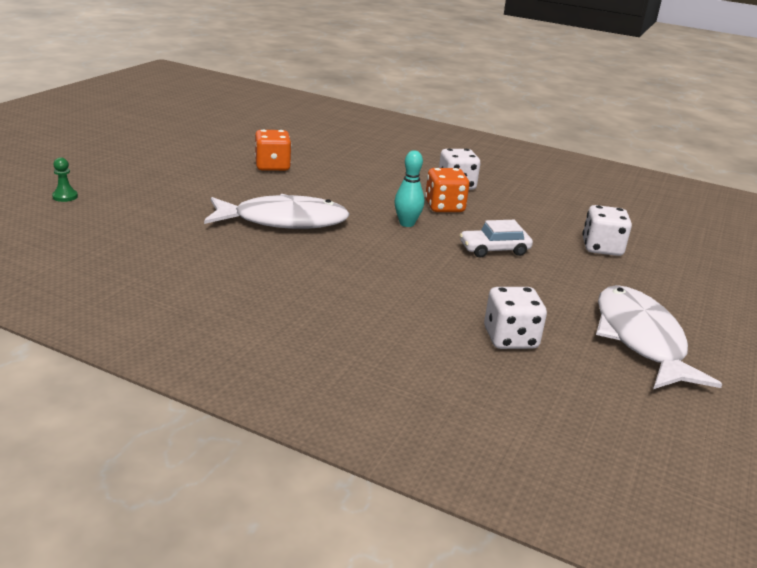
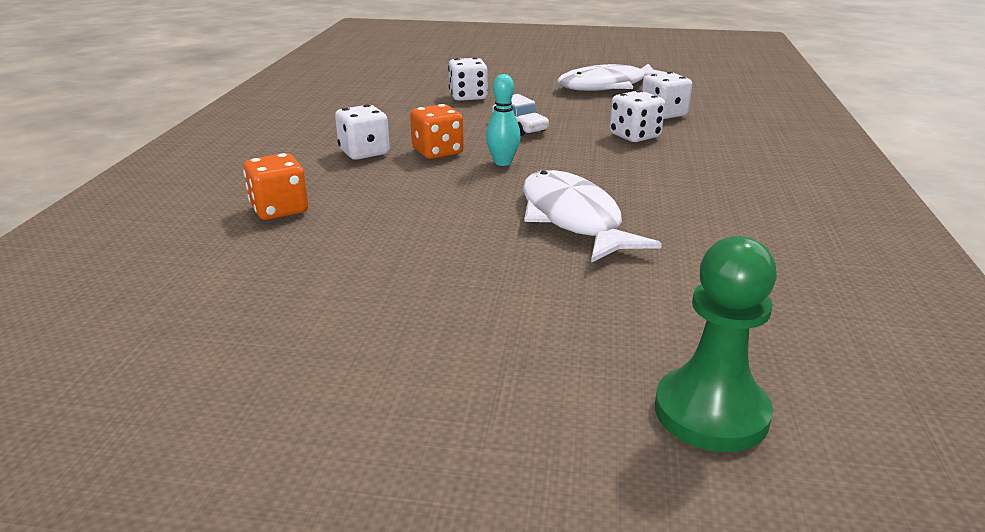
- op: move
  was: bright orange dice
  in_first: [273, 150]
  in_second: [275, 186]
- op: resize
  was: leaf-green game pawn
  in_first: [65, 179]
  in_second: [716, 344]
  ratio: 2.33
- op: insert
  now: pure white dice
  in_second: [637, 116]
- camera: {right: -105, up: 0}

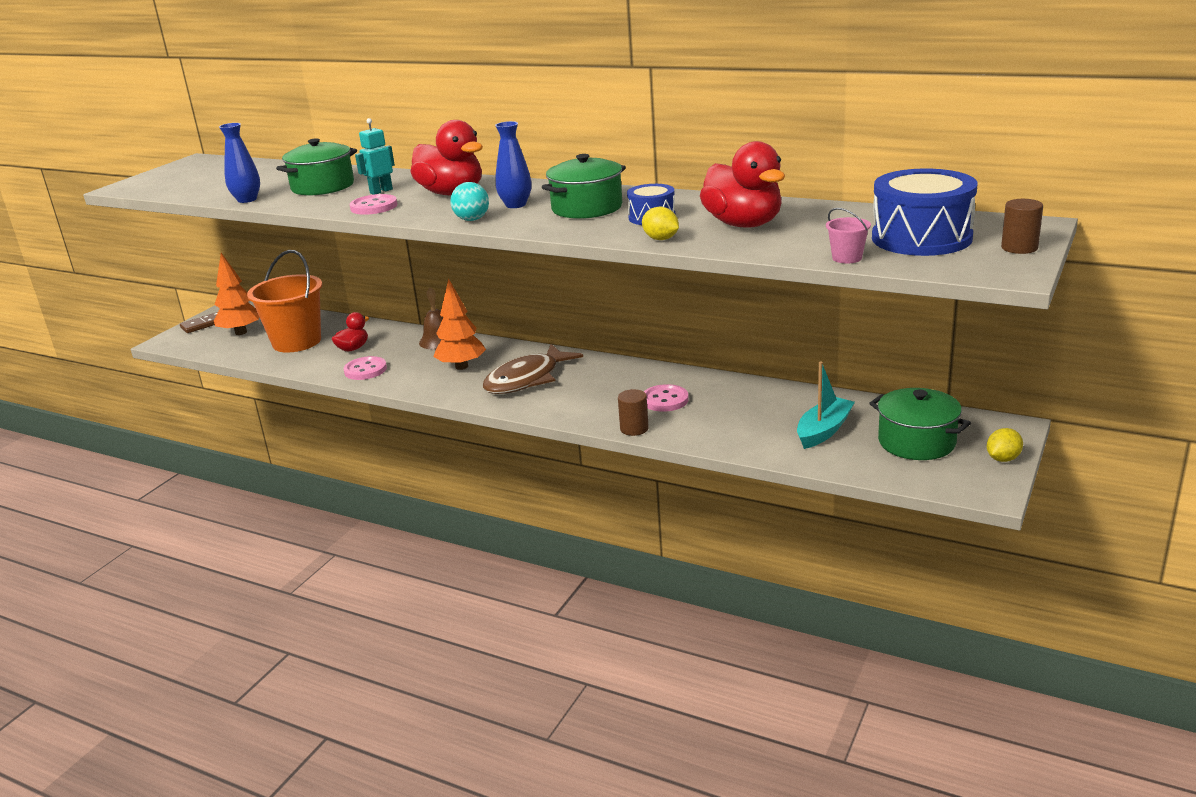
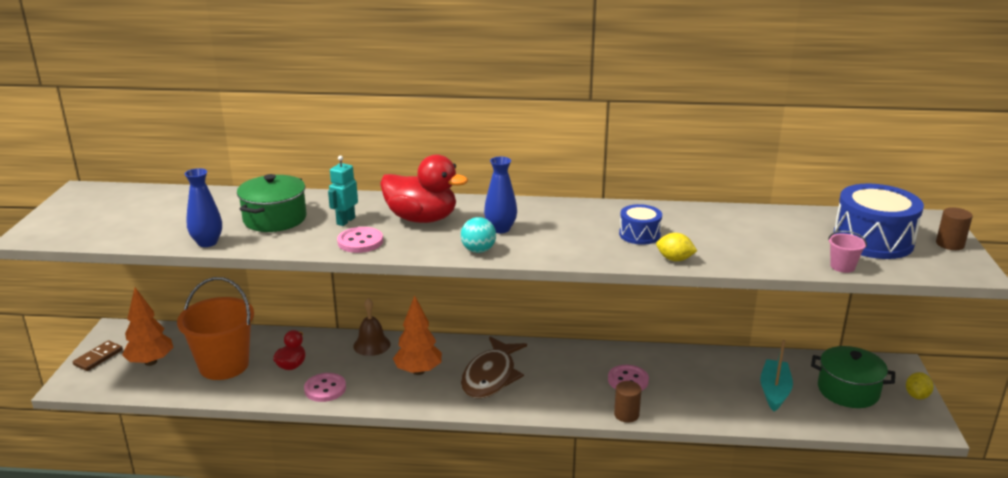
- op: delete
  was: scarlet toy duck
  in_first: [742, 184]
- op: delete
  was: leaf-green stockpot
  in_first: [584, 186]
- camera: {right: -25, up: 0}

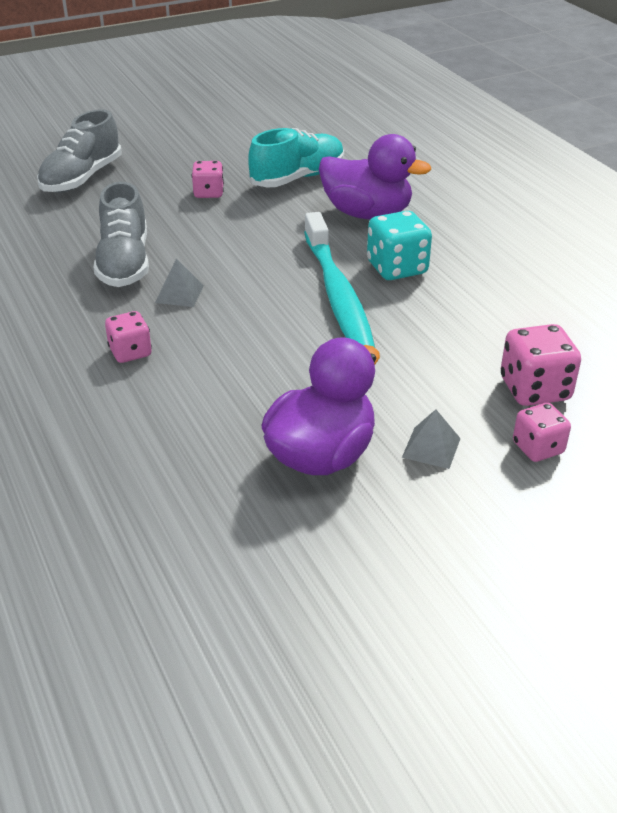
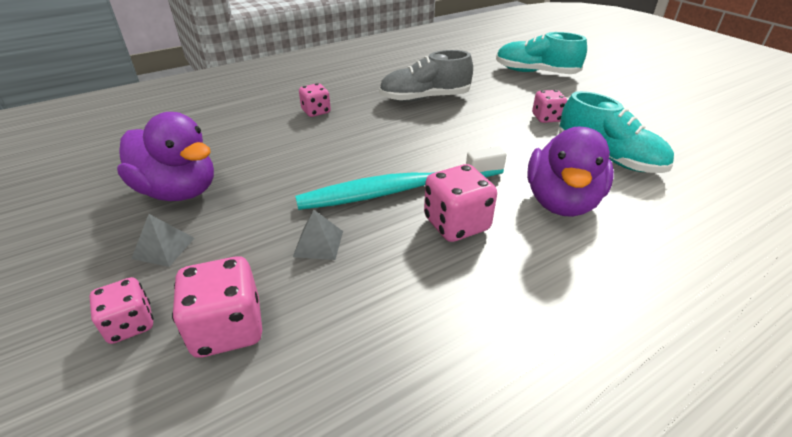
- op: recolor
  was: gray sneaker
  now: teal sneaker
  in_first: [79, 151]
  in_second: [541, 53]
- op: recolor
  was: teal dice
  now: rose-pink dice
  in_first: [399, 245]
  in_second: [460, 203]
- op: move
  was: gray pyramid
  in_first: [179, 282]
  in_second: [318, 235]
- camera: {right: 85, up: 0}

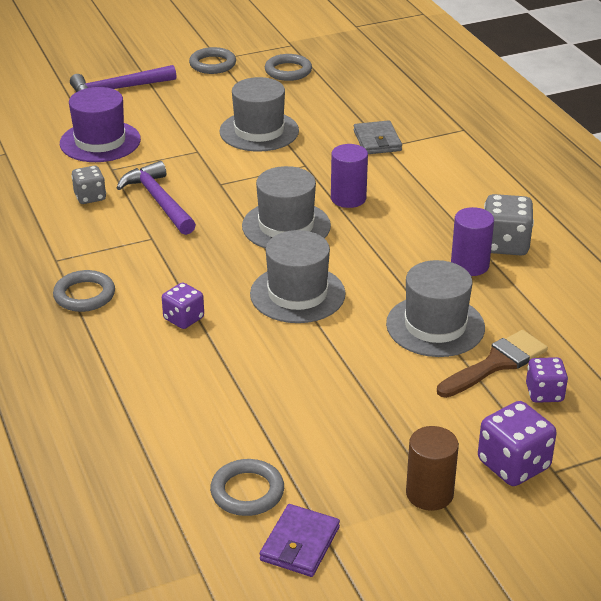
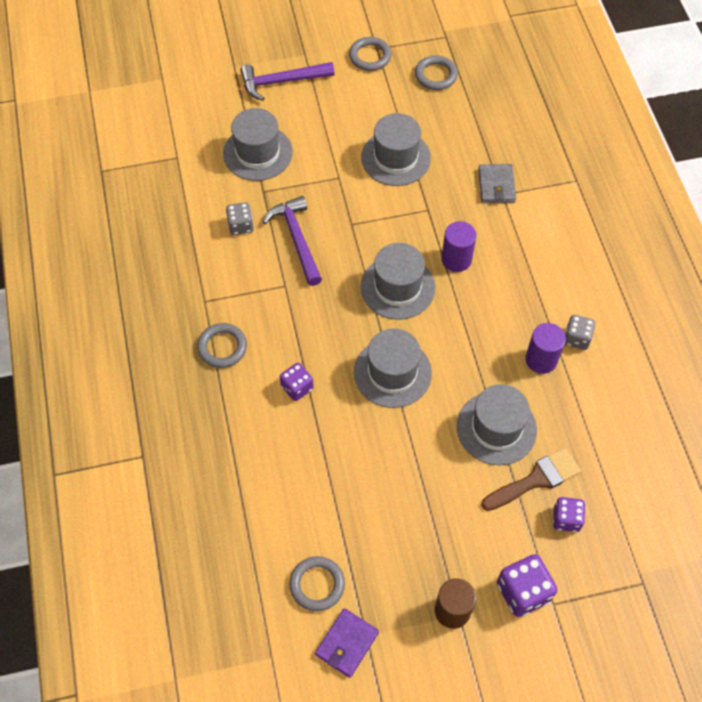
- op: recolor
  was: purple hat
  now: gray hat
  in_first: [100, 124]
  in_second: [258, 144]
- op: resize
  was: gray dice
  in_first: [509, 224]
  in_second: [580, 332]
  ratio: 0.64
- camera: {right: 10, up: 25}

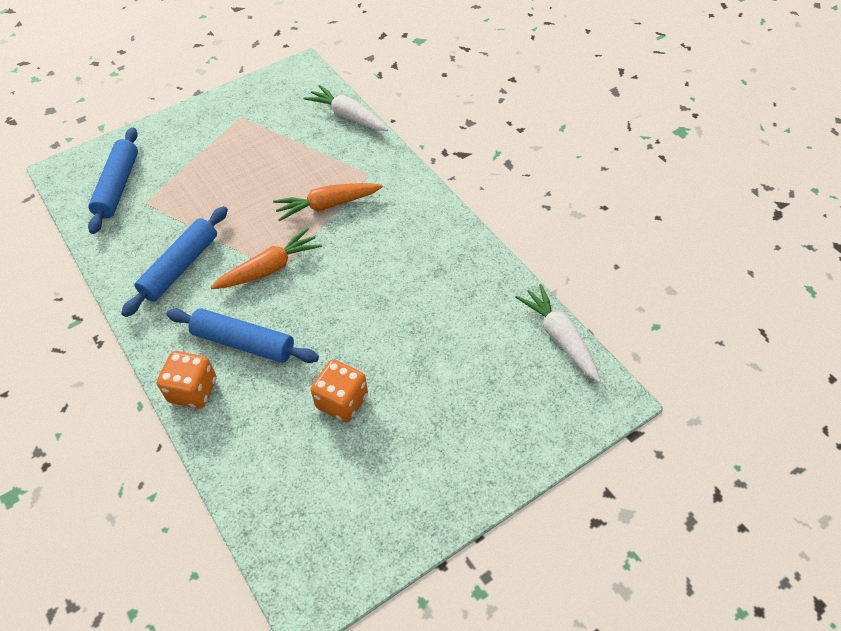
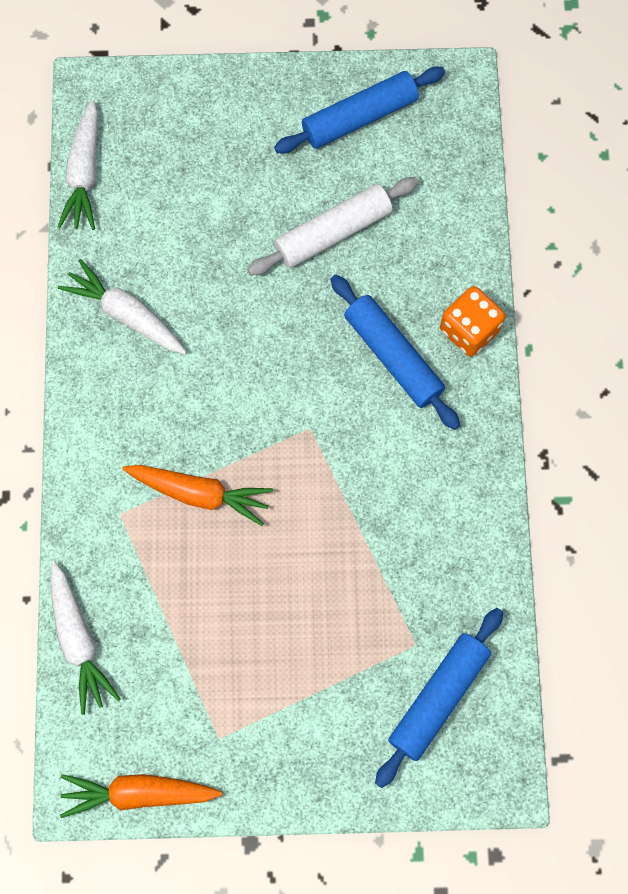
- op: move
  was: cobalt pastry roller
  in_first: [174, 261]
  in_second: [359, 109]
- op: move
  was: bright orange carrot
  in_first: [266, 258]
  in_second: [141, 796]
- op: replace
  was: bright orange dice
  now: pure white pastry roller
  in_first: [339, 391]
  in_second: [332, 226]
- op: insert
  now: pure white carrot
  in_second: [122, 306]
- camera: {right: -150, up: 20}

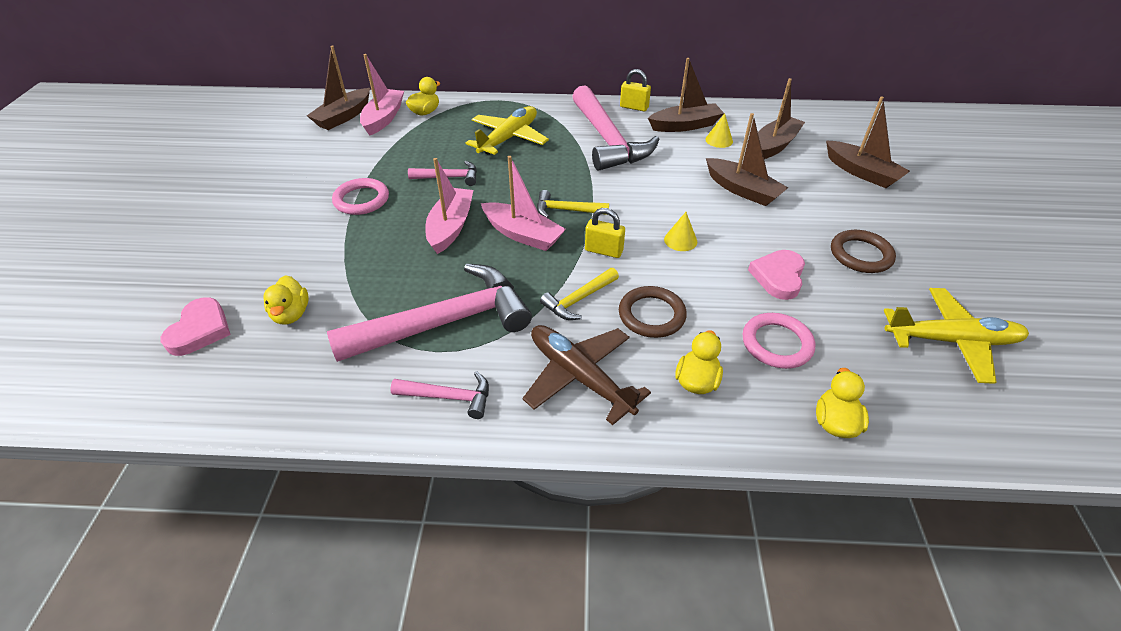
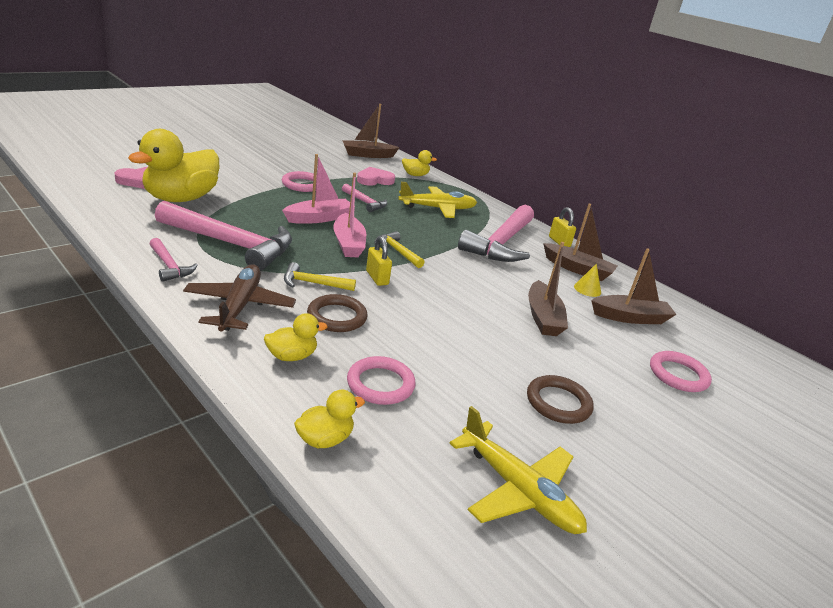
- op: delete
  was: rose-pink boat
  in_first: [382, 95]
- op: replace
  was: dark brown boat
  now: rose-pink ring
  in_first: [868, 142]
  in_second: [681, 371]
- op: delete
  was: golden cone
  in_first: [680, 231]
- op: move
  was: rose-pink heart shape
  in_first: [776, 275]
  in_second: [376, 176]
- op: resize
  was: golden toy duck
  in_first: [285, 299]
  in_second: [173, 165]
  ratio: 2.18
- camera: {right: 40, up: -15}

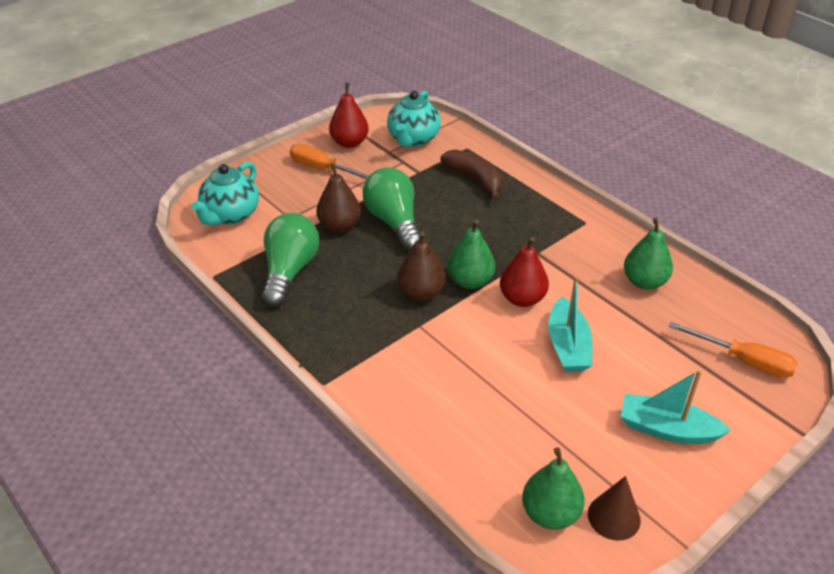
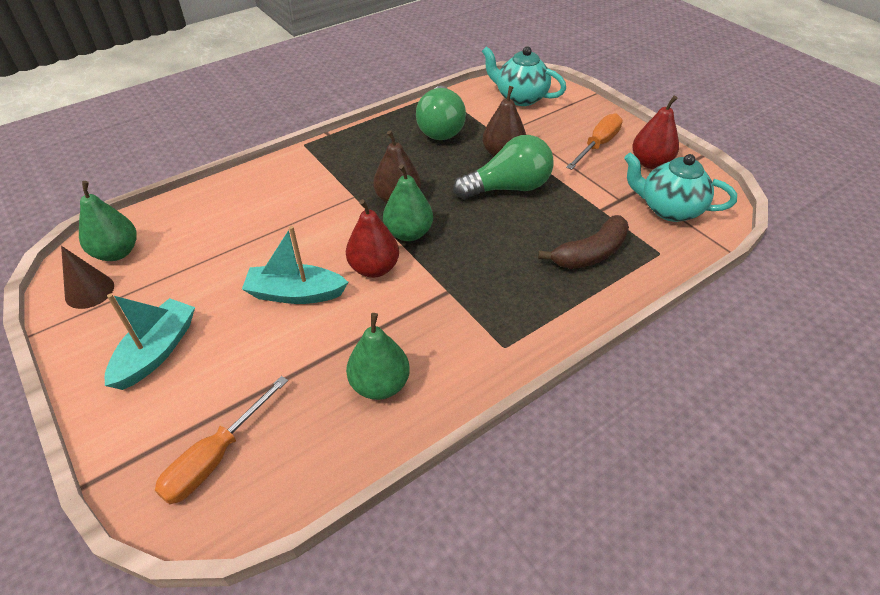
- op: rotate
  was: leaf-green light bulb
  in_first: [290, 260]
  in_second: [441, 113]
  clockwise: 75
- camera: {right: 95, up: 5}

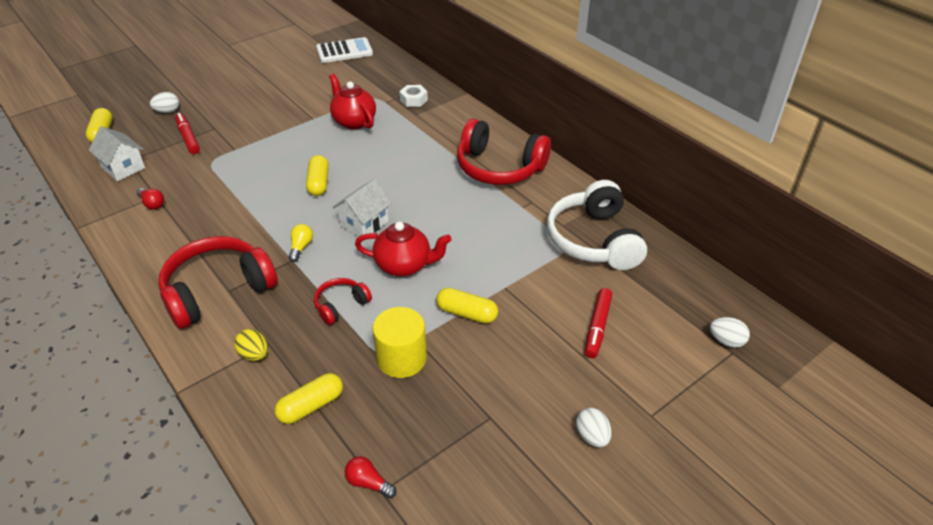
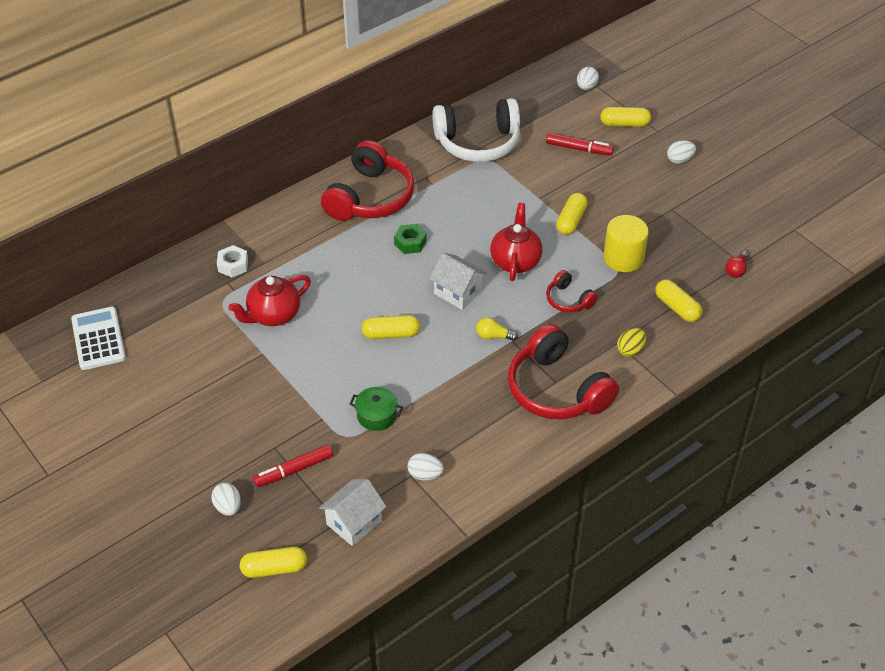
- op: replace
  was: scarlet light bulb
  now: pure white egg shape
  in_first: [150, 199]
  in_second: [425, 467]
- op: insert
  now: golden pill
  in_second: [625, 117]
- op: insert
  now: leaf-green hexagon nut
  in_second: [410, 239]
- op: insert
  now: leaf-green stockpot
  in_second: [376, 409]
- camera: {right: -90, up: 5}

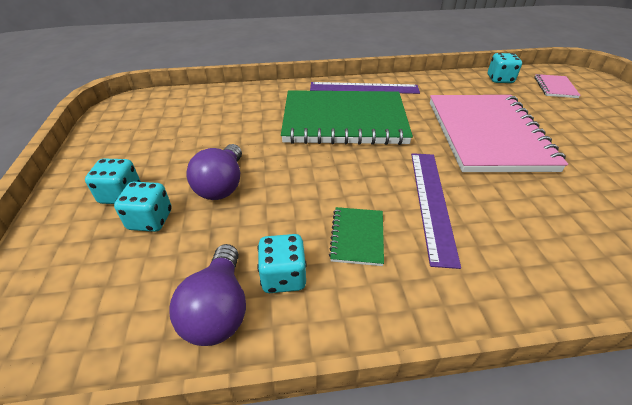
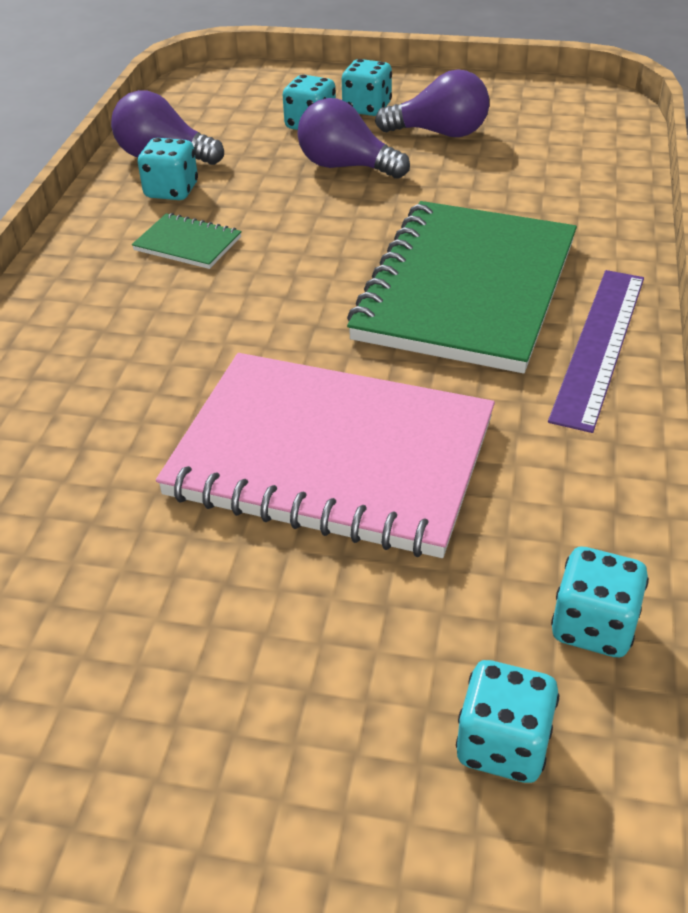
- op: replace
  was: rose-pink notebook
  now: teal dice
  in_first: [558, 86]
  in_second: [507, 721]
- op: delete
  was: purple ruler
  in_first: [436, 211]
- op: insert
  now: purple light bulb
  in_second: [432, 103]
- camera: {right: 110, up: 0}

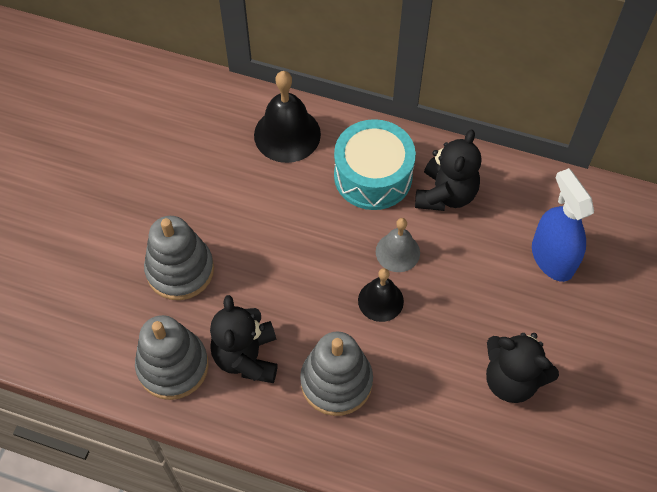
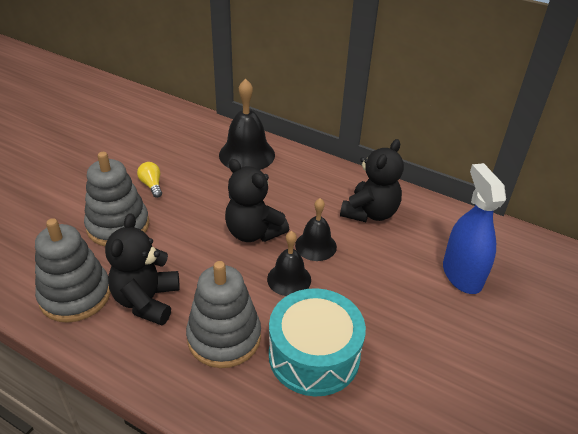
- op: move
  was: teal toy drum
  in_first: [375, 164]
  in_second: [317, 342]
- op: recolor
  was: gray hand bell
  now: ebony hand bell
  in_first: [398, 245]
  in_second: [316, 229]
- op: move
  was: ebony teddy
  in_first: [522, 368]
  in_second: [257, 200]
- op: insert
  now: golden light bulb
  in_second: [149, 180]
- camera: {right: 10, up: -20}

